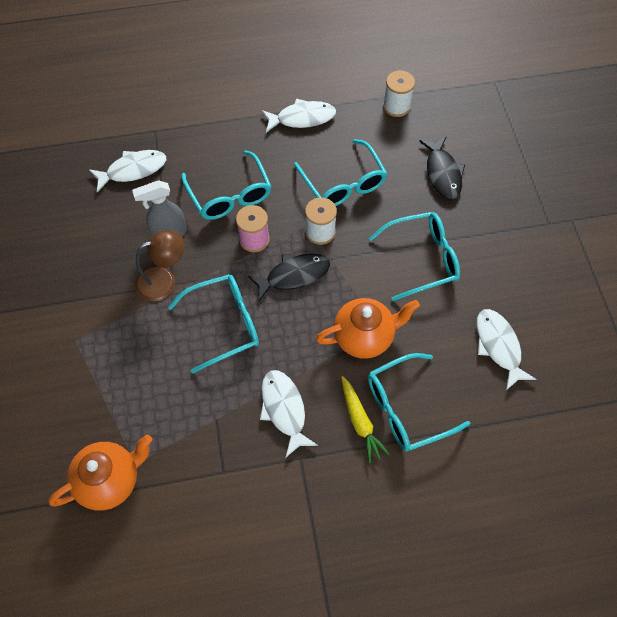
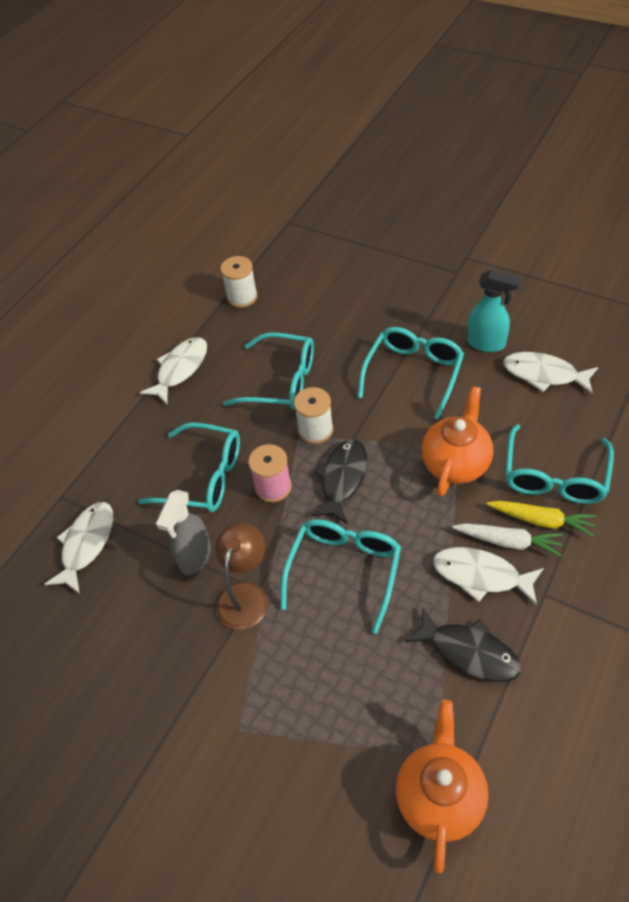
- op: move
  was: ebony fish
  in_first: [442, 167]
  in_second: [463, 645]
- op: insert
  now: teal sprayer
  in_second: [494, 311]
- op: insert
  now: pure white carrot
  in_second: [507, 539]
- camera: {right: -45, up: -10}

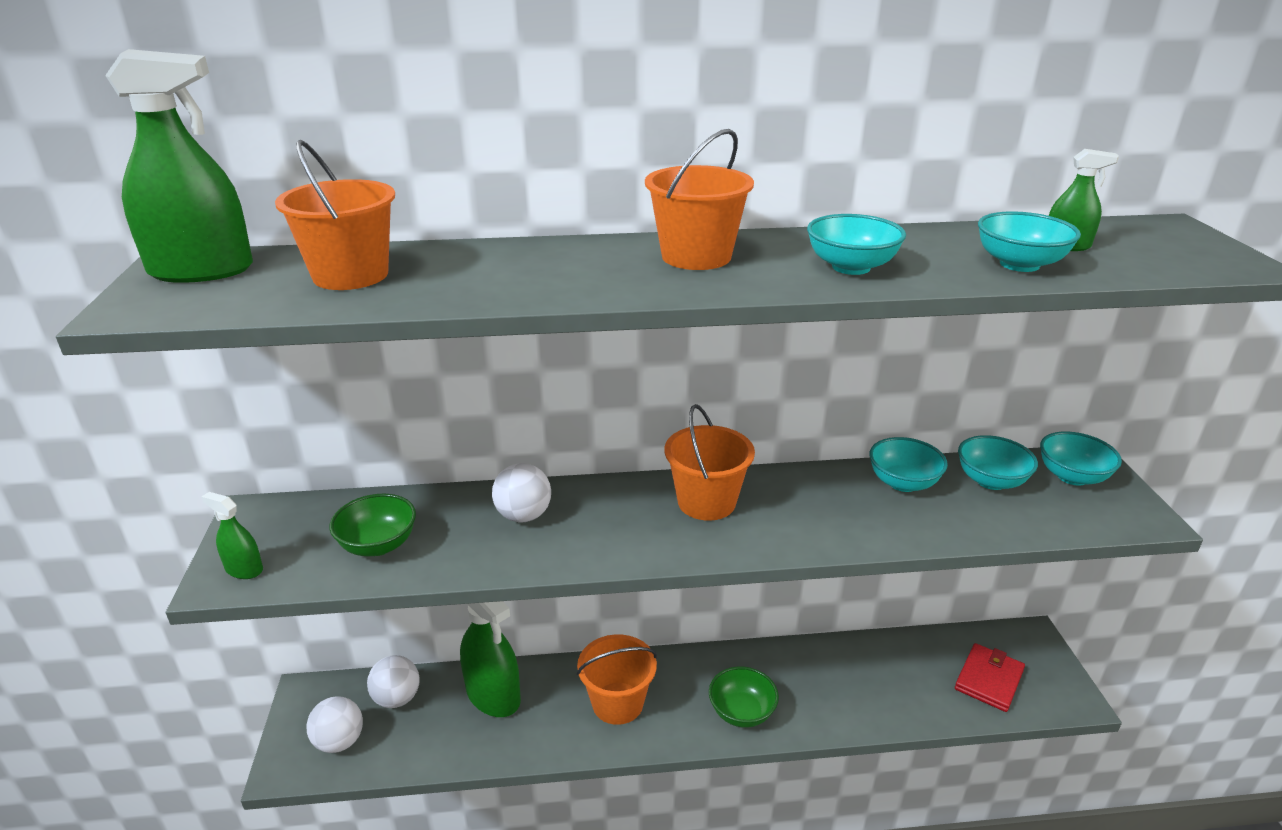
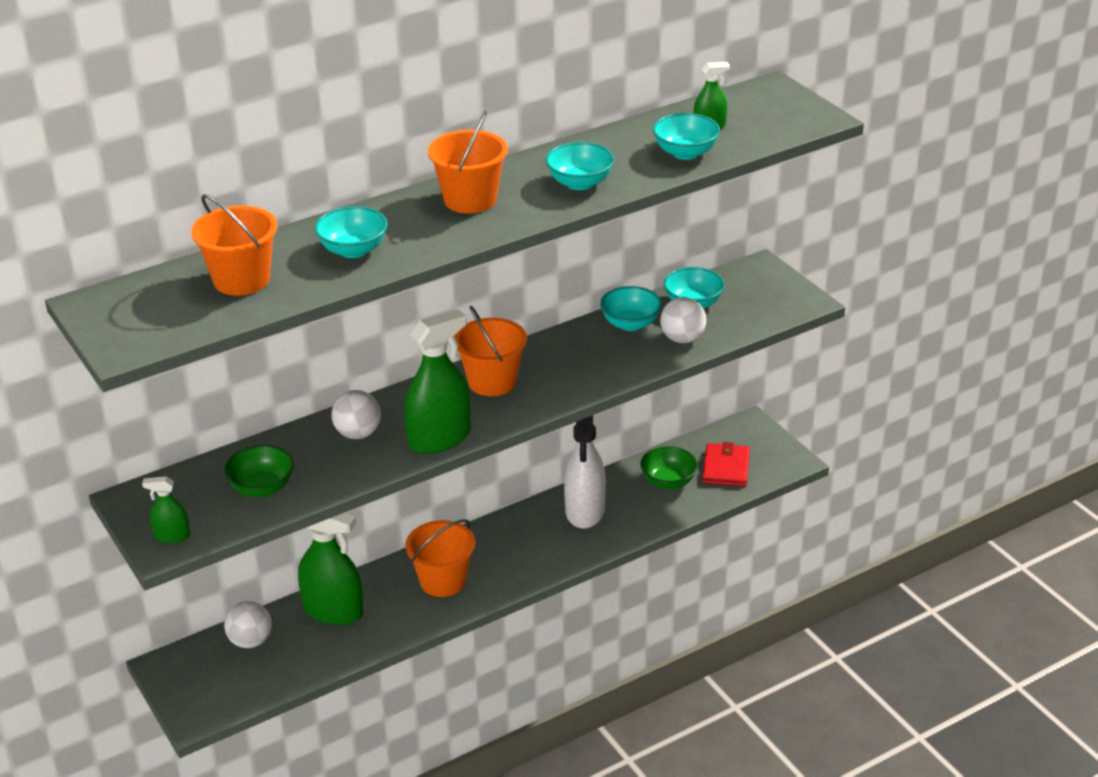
- op: move
  was: leaf-green sprayer
  in_first: [179, 166]
  in_second: [437, 381]
- op: move
  was: teal deep dish
  in_first: [1081, 458]
  in_second: [351, 232]
- op: move
  was: leaf-green deep dish
  in_first: [744, 697]
  in_second: [669, 468]
- op: move
  was: pure white ball
  in_first: [334, 724]
  in_second: [683, 320]
- op: insert
  now: pure white sprayer
  in_second: [585, 472]
- camera: {right: -25, up: 5}

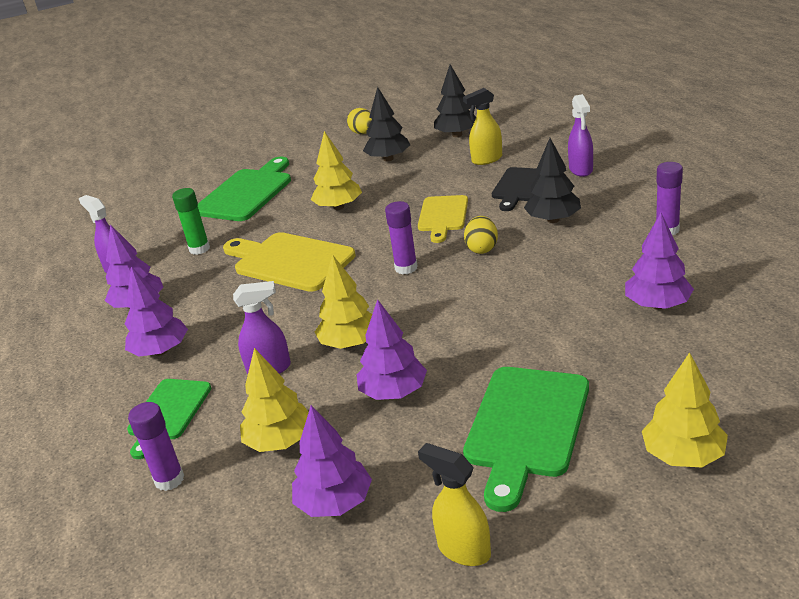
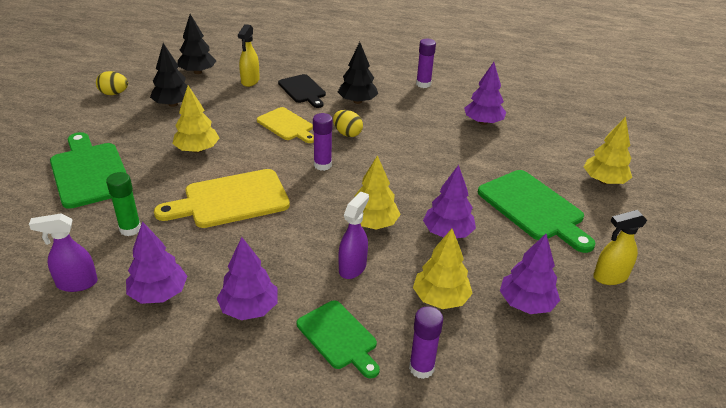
- op: delete
  was: purple sprayer
  in_first: [580, 135]
- camera: {right: -60, up: 5}

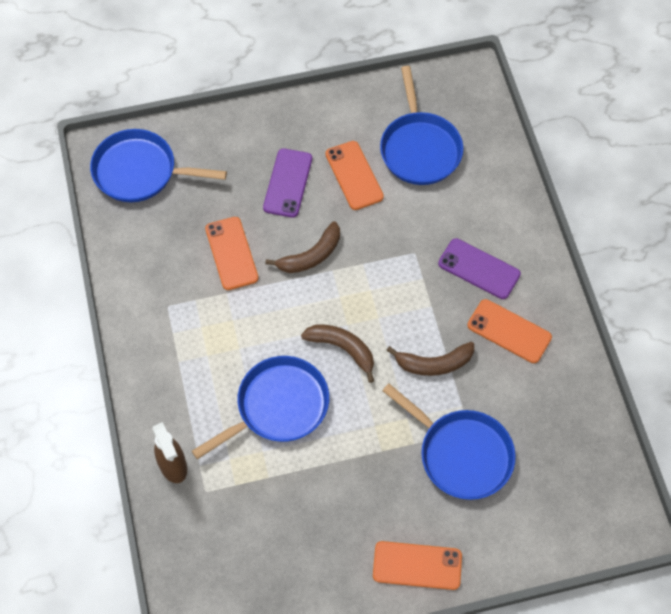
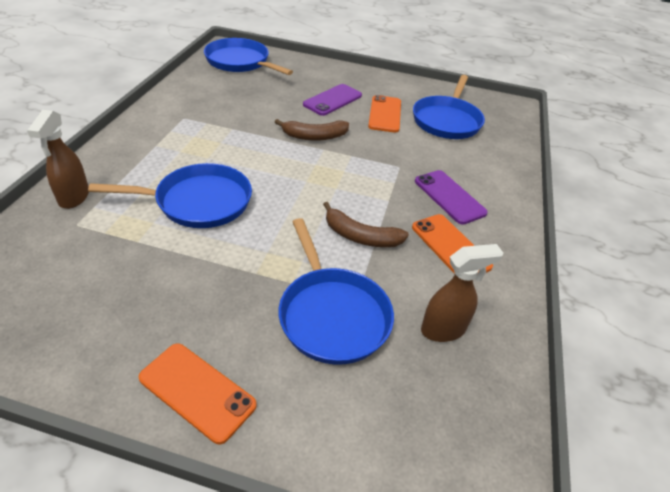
- op: delete
  was: bright orange phone
  in_first: [231, 253]
- op: delete
  was: dark brown banana fruit
  in_first: [337, 354]
- op: insert
  now: dark brown sprayer
  in_second: [462, 293]
- camera: {right: 25, up: -20}

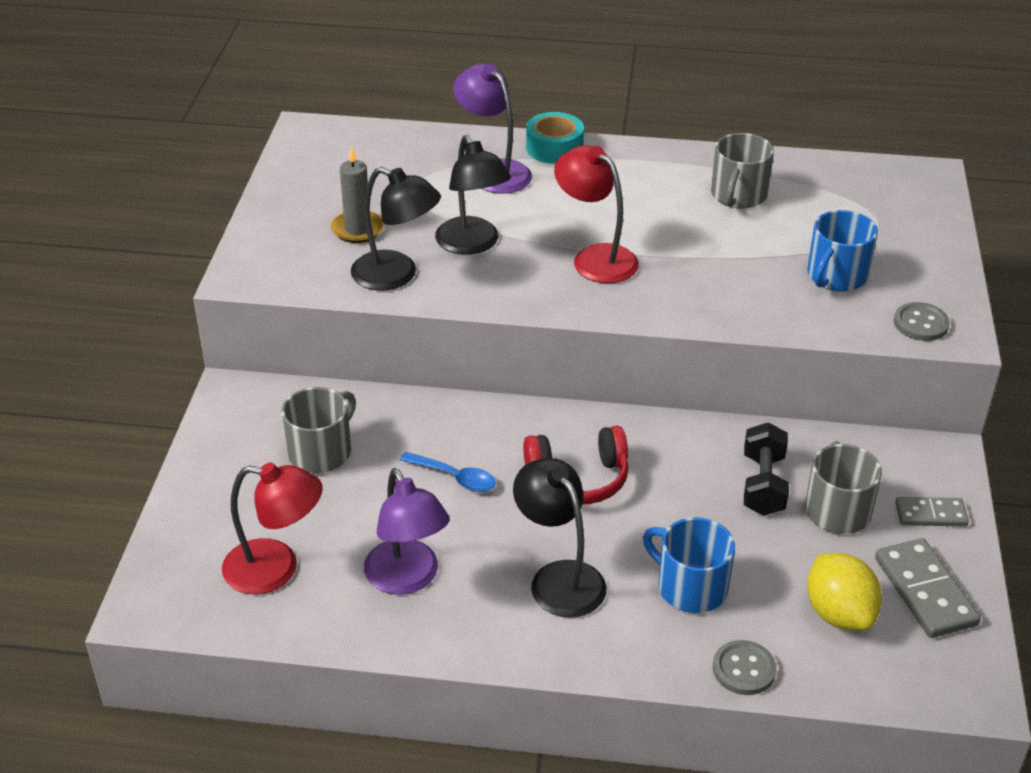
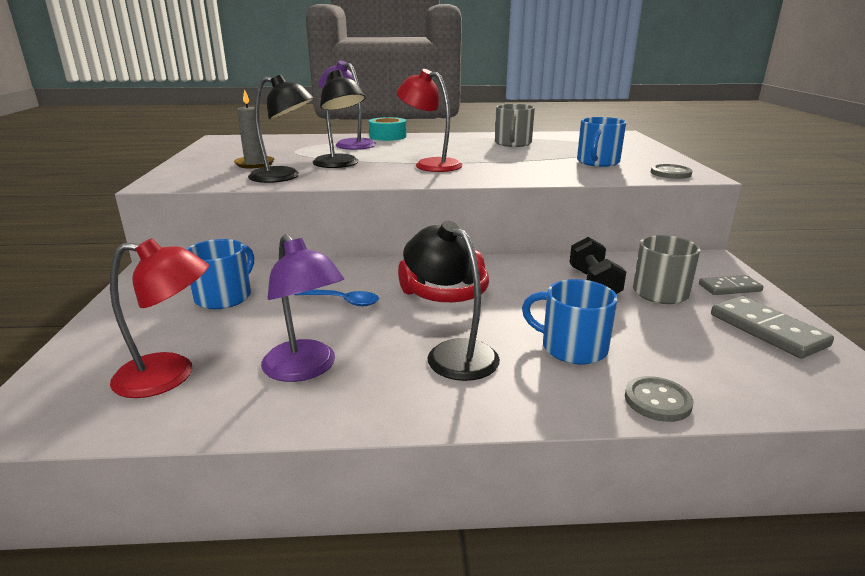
- op: recolor
  was: gray tea mug
  now: cobalt tea mug
  in_first: [318, 430]
  in_second: [220, 274]
- op: delete
  was: golden toy lemon
  in_first: [844, 592]
- camera: {right: -10, up: -15}

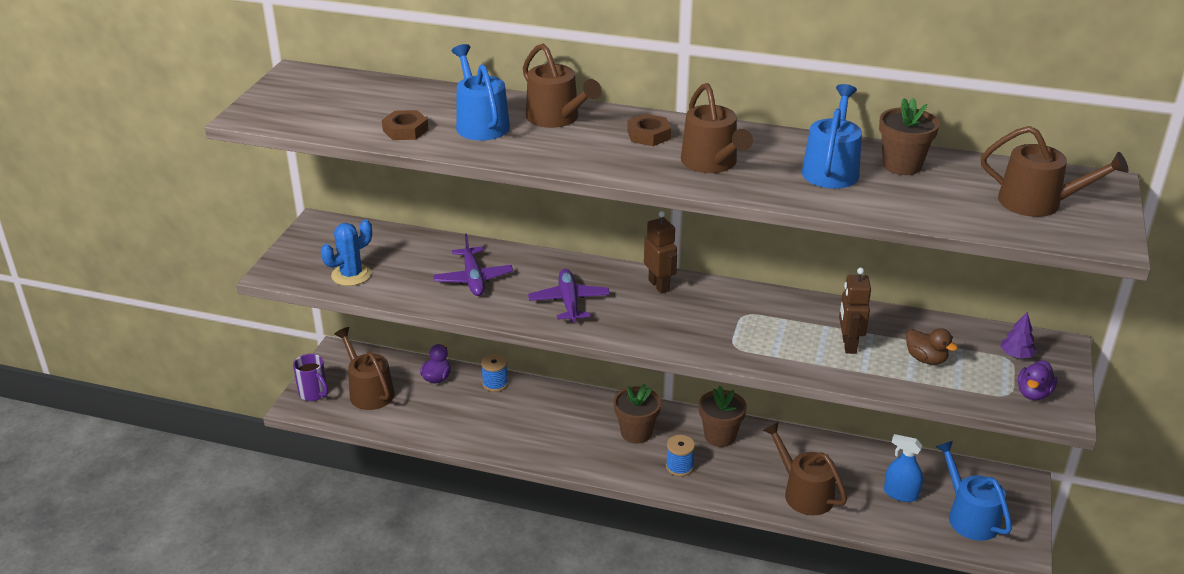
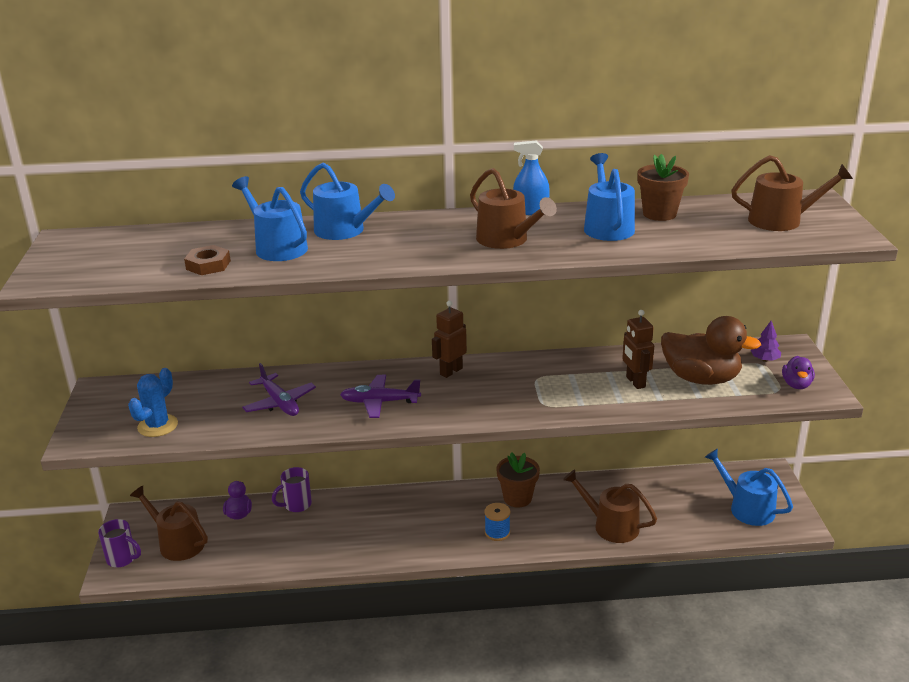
- op: recolor
  was: dark brown watering pot
  now: cobalt watering pot
  in_first: [562, 86]
  in_second: [347, 201]
- op: delete
  was: dark brown hexagon nut
  in_first: [649, 130]
- op: rotate
  was: dark brown robot
  in_first: [660, 252]
  in_second: [449, 339]
  clockwise: -90
- op: rotate
  was: purple plane
  in_first: [569, 295]
  in_second: [380, 396]
  clockwise: -60
- op: resize
  was: dark brown toy duck
  in_first: [932, 346]
  in_second: [711, 350]
  ratio: 2.02
- op: replace
  was: cobalt bobbin
  now: purple tea mug
  in_first: [494, 373]
  in_second: [292, 489]
- op: delete
  was: dark brown potted plant
  in_first: [637, 414]
- op: move
  was: cobalt sprayer
  in_first: [903, 468]
  in_second: [531, 177]
- camera: {right: -20, up: -5}

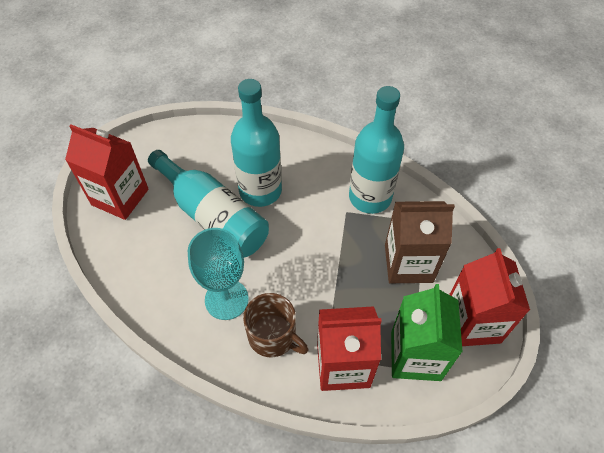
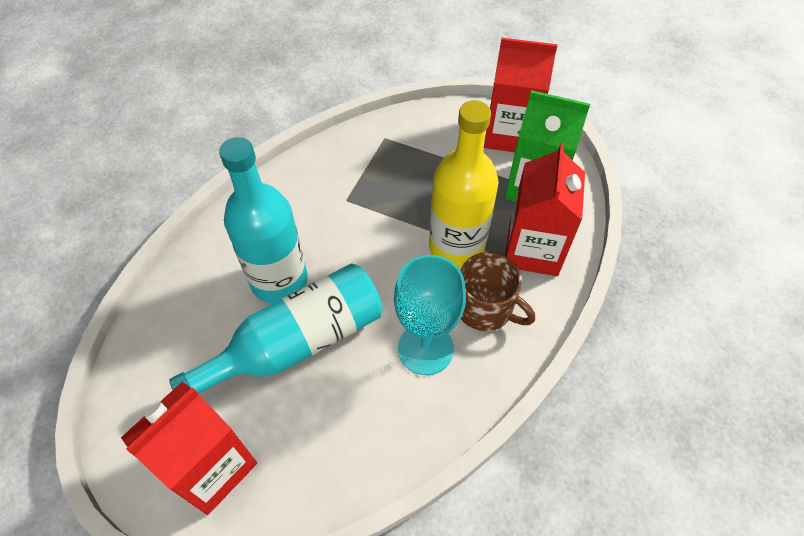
- op: delete
  was: teal flask
  in_first: [376, 150]
- op: delete
  was: dark brown juice carton
  in_first: [420, 242]
- op: rotate
  was: dark brown tea mug
  in_first: [275, 325]
  in_second: [498, 291]
  clockwise: 75
- op: insert
  now: golden flask
  in_second: [464, 184]
- camera: {right: -75, up: 0}

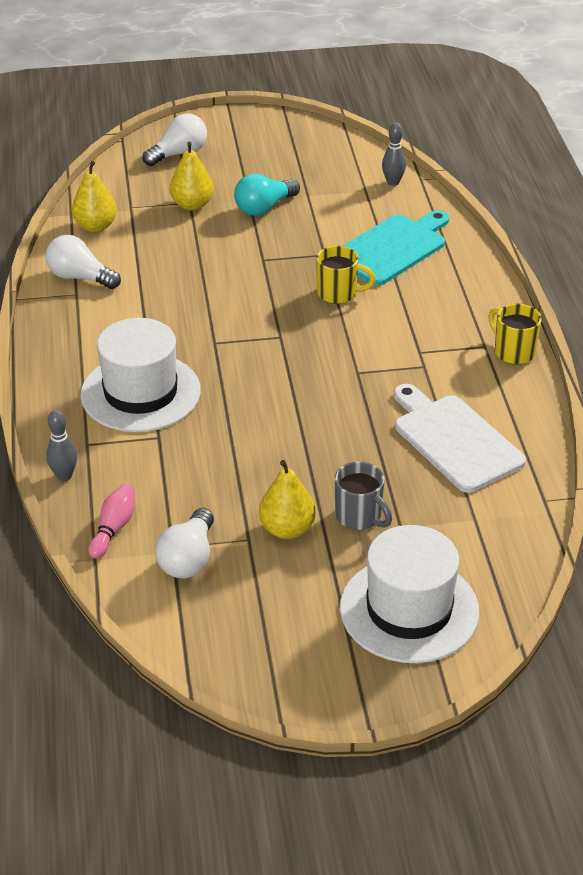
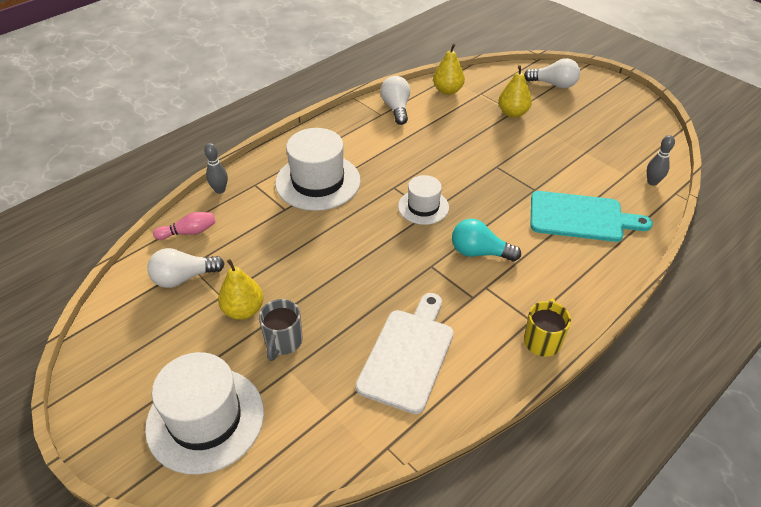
- op: move
  was: teal light bulb
  in_first: [267, 195]
  in_second: [486, 240]
- op: delete
  was: golden tea mug
  in_first: [346, 275]
- op: insert
  now: pure white hat
  in_second: [423, 200]
- camera: {right: 55, up: 5}

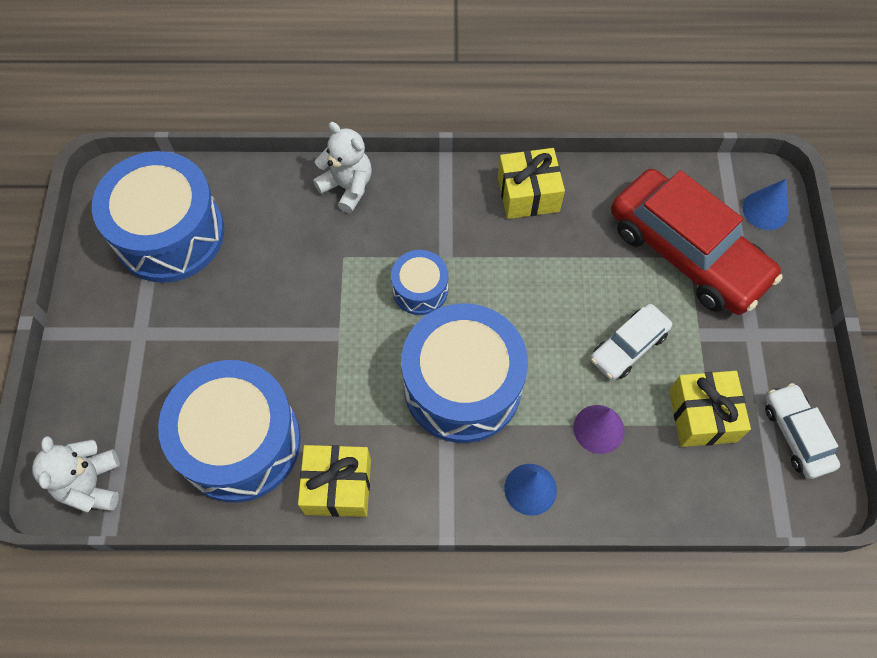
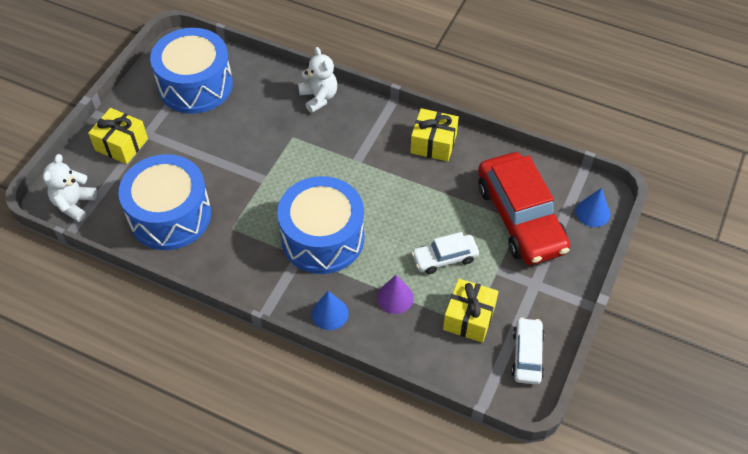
- op: delete
  was: cobalt toy drum
  in_first: [419, 282]
- op: move
  was: golden present
  in_first: [334, 481]
  in_second: [118, 136]
- camera: {right: 25, up: -10}

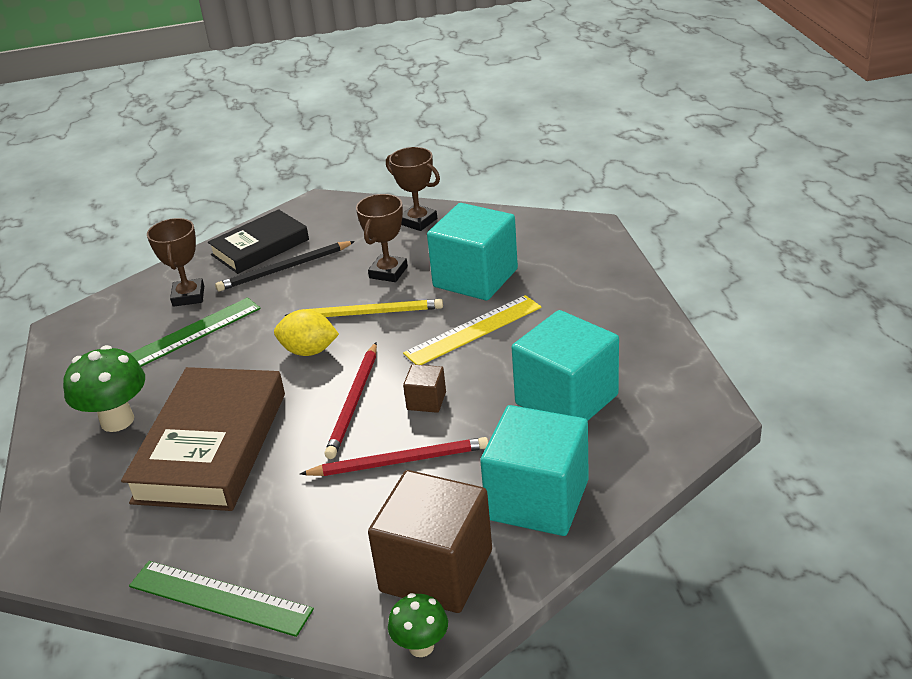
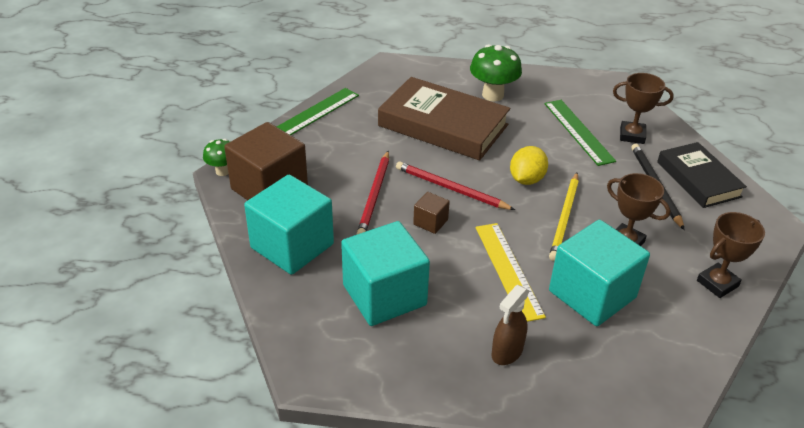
- op: insert
  now: dark brown sprayer
  in_second: [511, 325]
- camera: {right: 105, up: 5}

